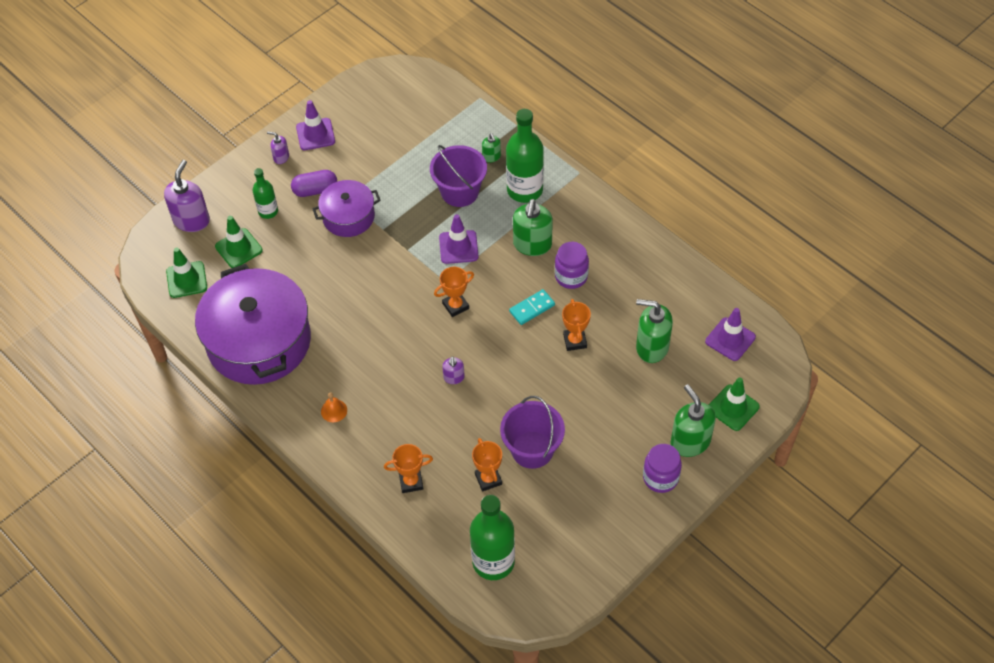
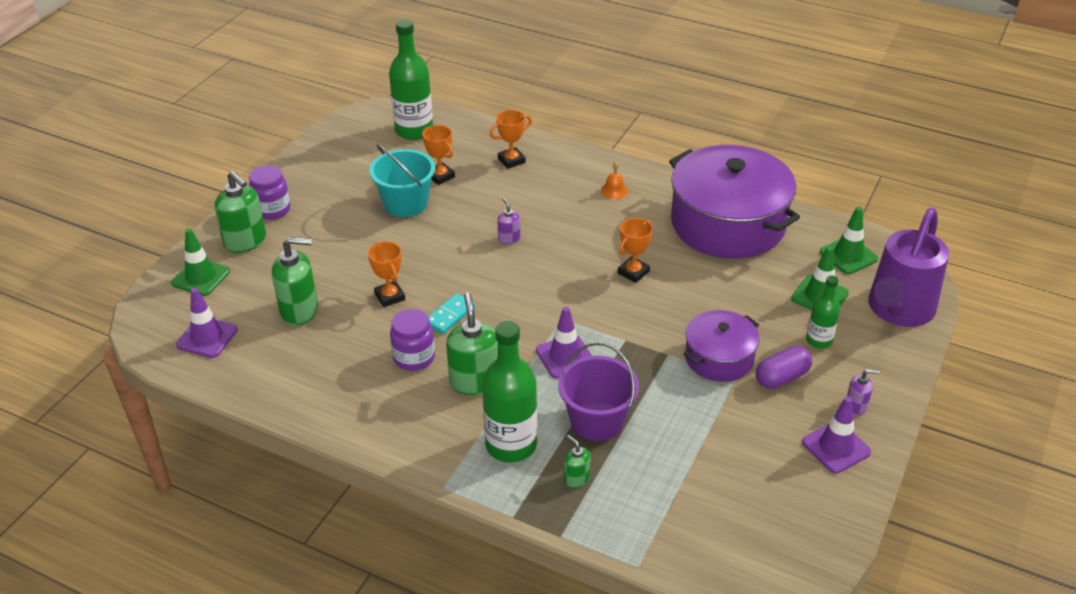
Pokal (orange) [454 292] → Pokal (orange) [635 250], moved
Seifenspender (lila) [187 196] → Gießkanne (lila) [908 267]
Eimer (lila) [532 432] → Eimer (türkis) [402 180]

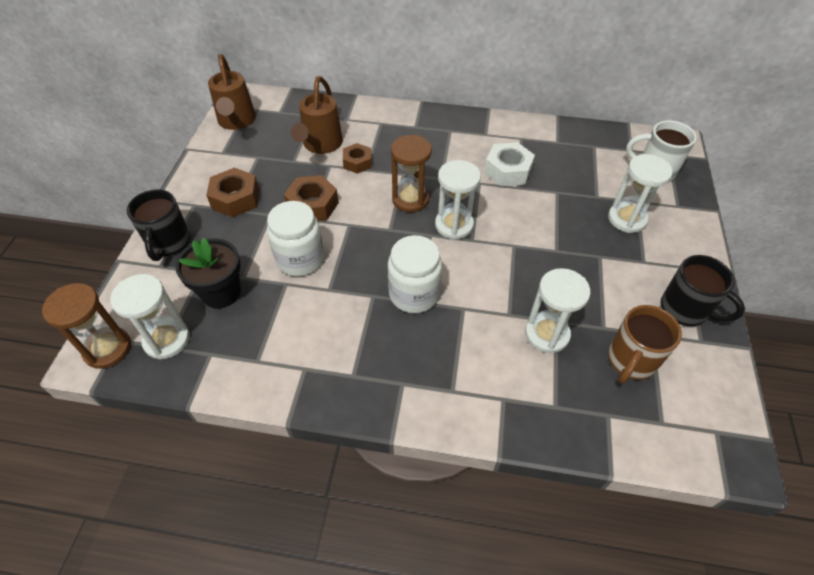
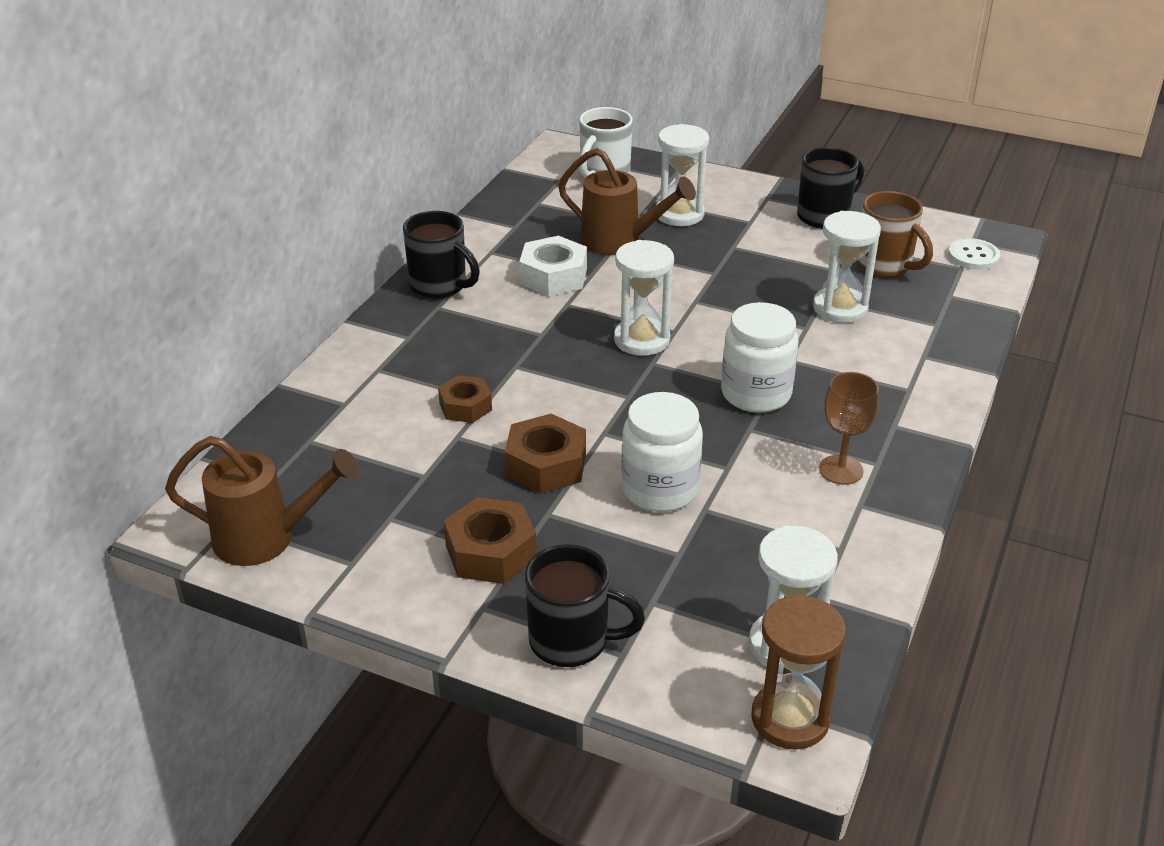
Blumentopf (schwarz) [208 273] → -
Sanduhr (braun) [411 173] → -
- → Tasse (schwarz) [441 255]
- → Kelch (braun) [849 428]
- → Knopf (weiß) [974 254]
Gießkanne (braun) [317 115] → Gießkanne (braun) [627 201], moved

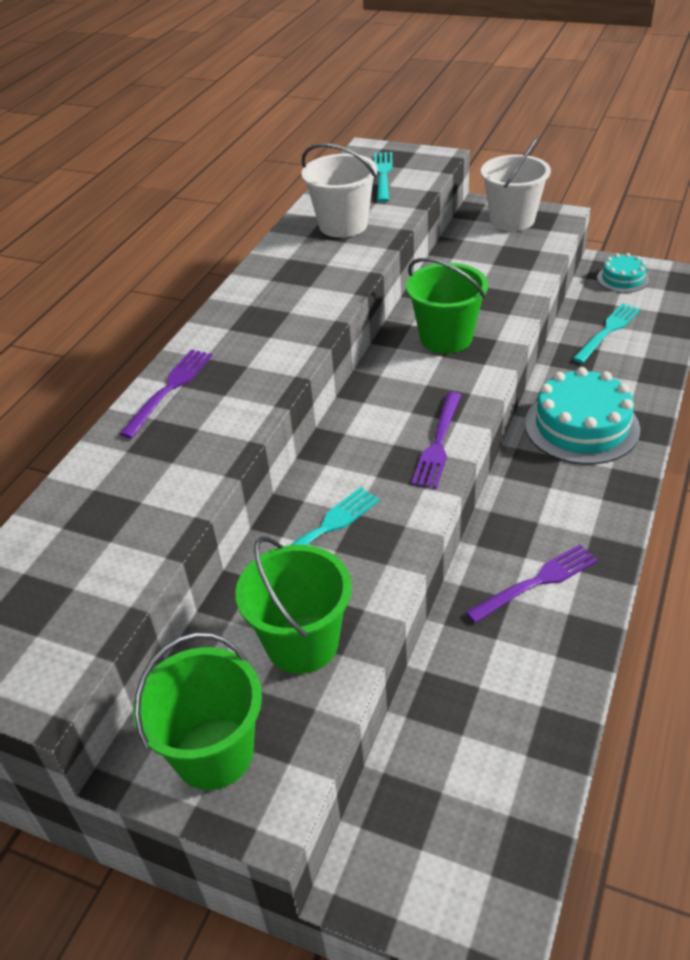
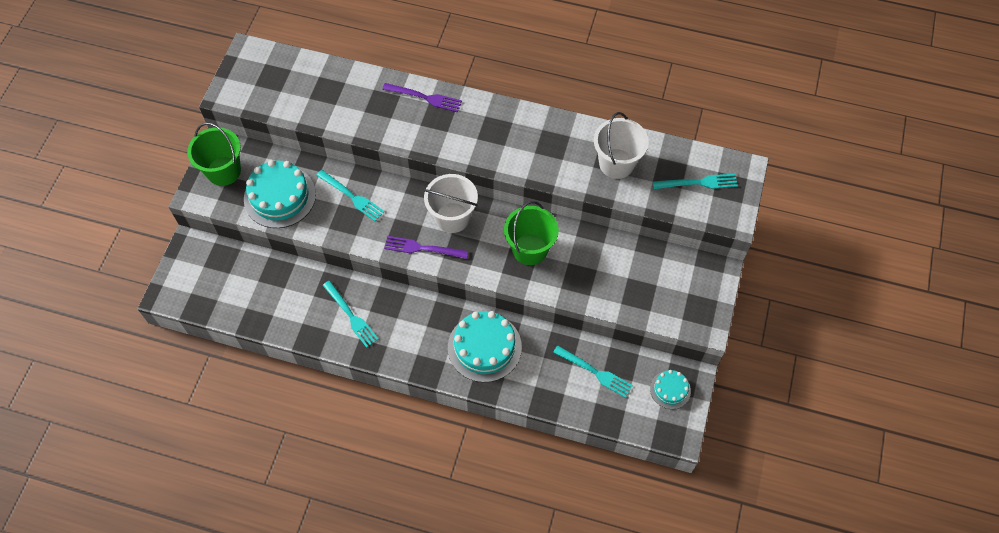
Eimer (weiß) [516 184] → Eimer (weiß) [451 203], moved
Eimer (grün) [293 605] → Kuchen (türkis) [280 194]
Gabel (lila) [532 583] → Gabel (türkis) [350 314]

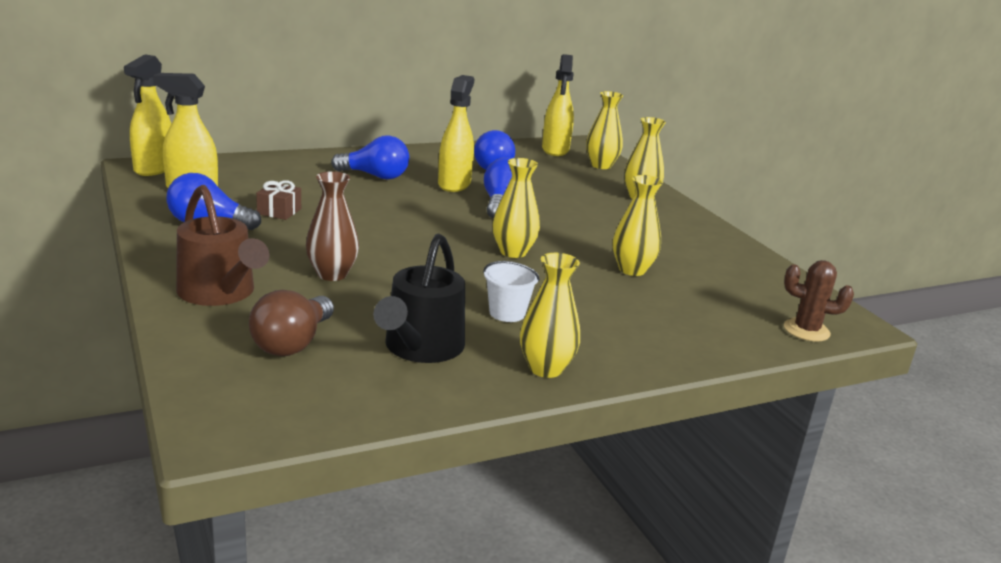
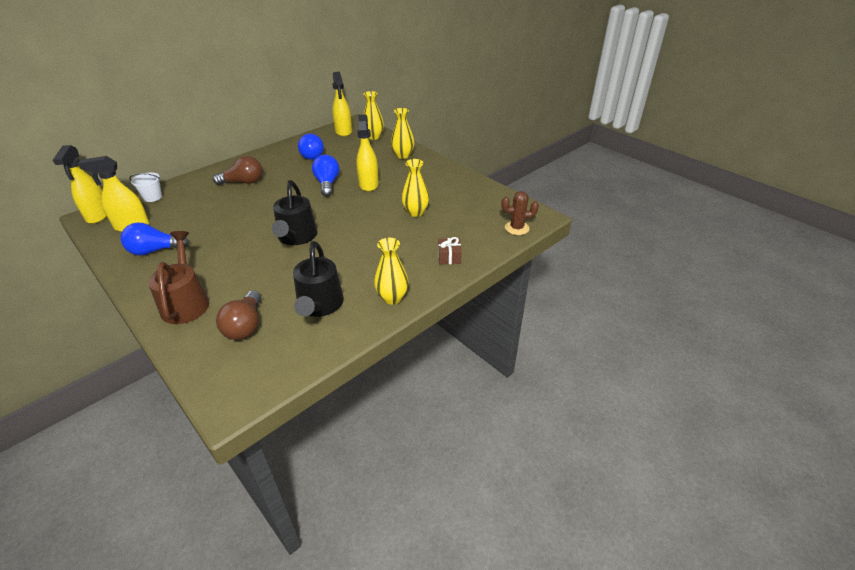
Vase (braun) [332 226] → -
Vase (gelb) [516 208] → -
- → Gießkanne (schwarz) [294 212]
Geschenk (braun) [278 200] → Geschenk (braun) [450 250], moved
Sprühflasche (gelb) [456 133] → Sprühflasche (gelb) [367 152], moved
Eimer (weiß) [511 291] → Eimer (weiß) [145 187], moved
Glühbirne (blau) [370 157] → Glühbirne (braun) [237 170]
Gießkanne (braun) [223 245] → Gießkanne (braun) [178 277], 135 degrees counterclockwise

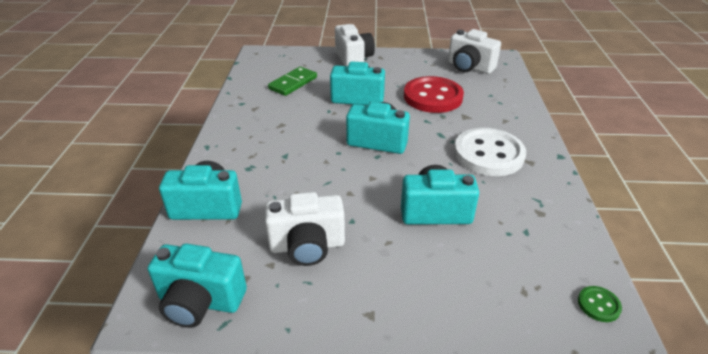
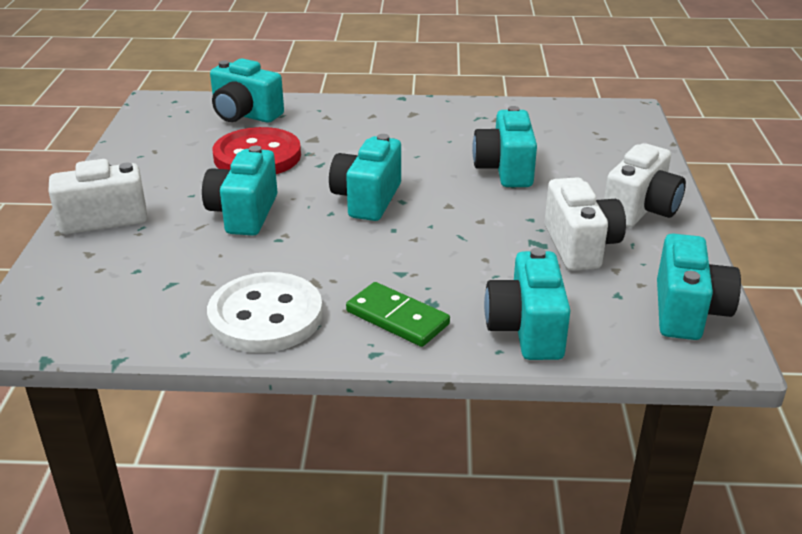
Knopf (grün) [600 304] → -
- → Kamera (türkis) [247 90]
Dominostein (grün) [292 81] → Dominostein (grün) [398 314], moved
Kamera (weiß) [474 51] → Kamera (weiß) [645 185], moved
Knopf (weiß) [490 152] → Knopf (weiß) [265 312], moved

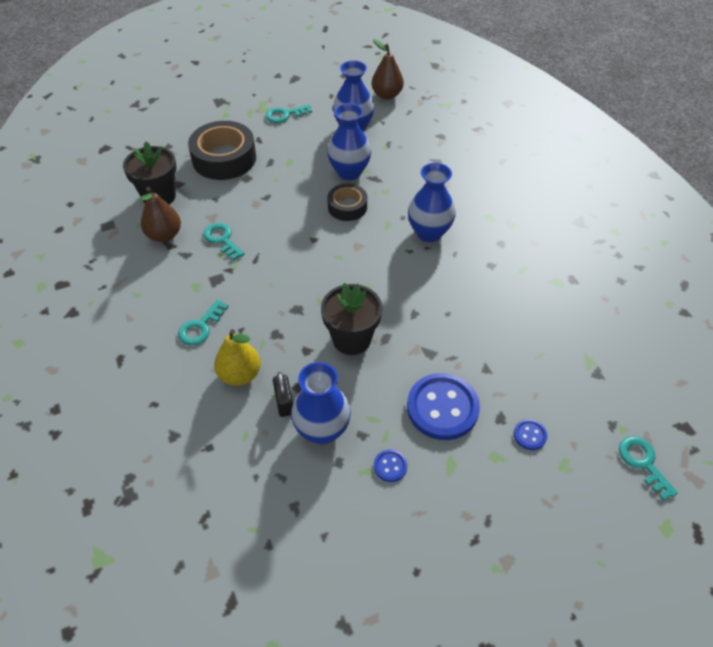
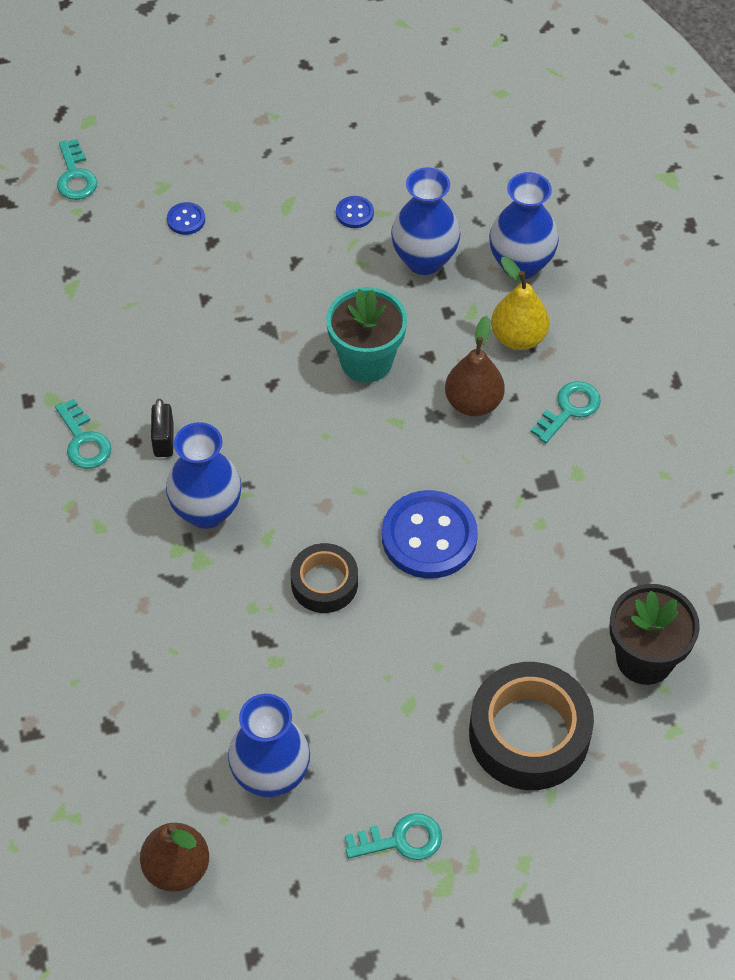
Birne (braun) [161 214] → Birne (braun) [475 366], moved
Schlüssel (türkis) [224 241] → Schlüssel (türkis) [83 434], moved
Vorhängeschloss (schwarz) [283 394] → Vorhängeschloss (schwarz) [162 428], moved
Vase (blau) [349 141] → Vase (blau) [524 225], moved
Knopf (blau) [443 406] → Knopf (blau) [430 534], moved
Blumentopf (schwarz) [351 319] → Blumentopf (türkis) [366 335]

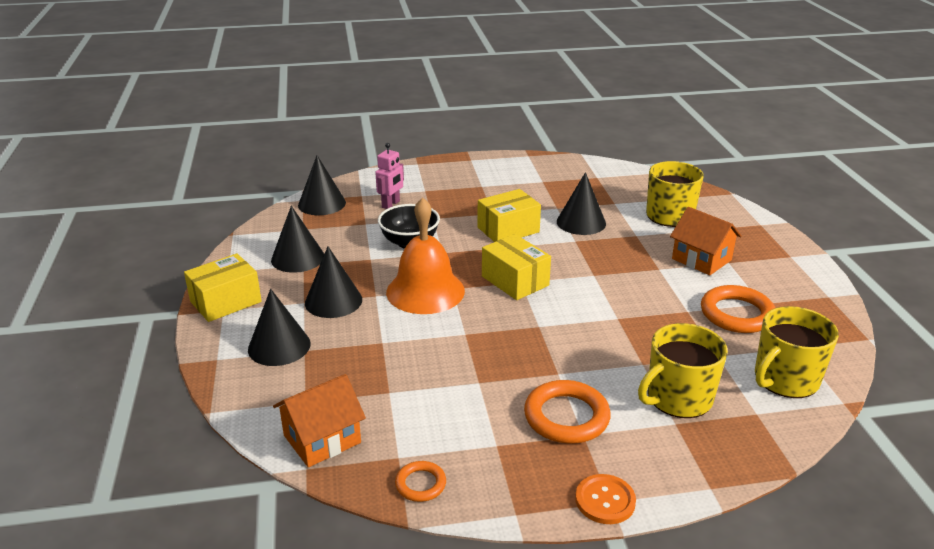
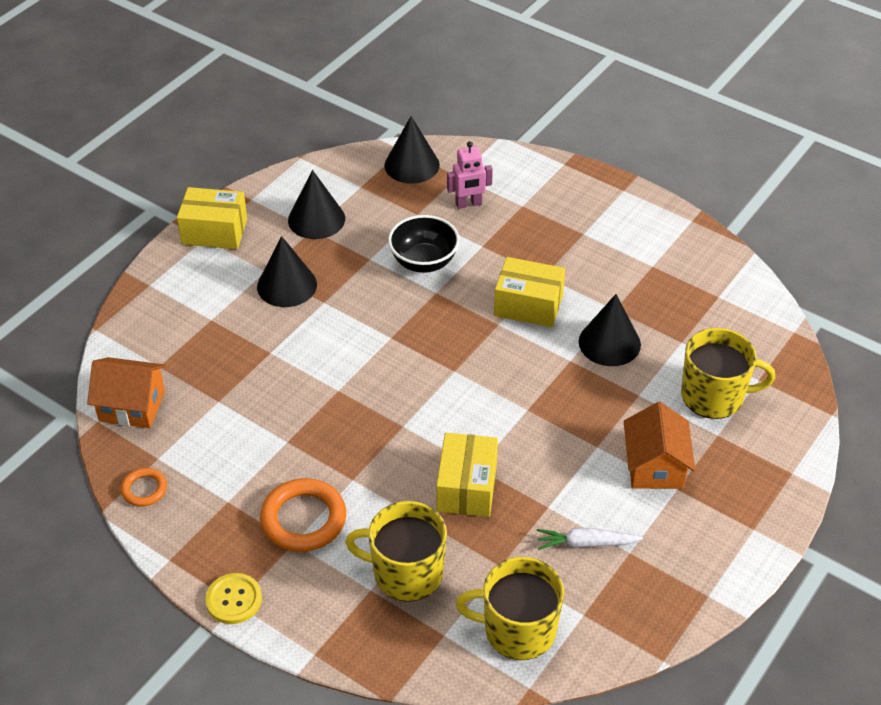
Kegel (schwarz) [279 327] → -
Glocke (orange) [425 255] → -
Schachtel (gelb) [516 267] → Schachtel (gelb) [467 475], moved
Ring (orange) [738 309] → Karotte (weiß) [590 539]
Knopf (orange) [605 499] → Knopf (gelb) [233 598]

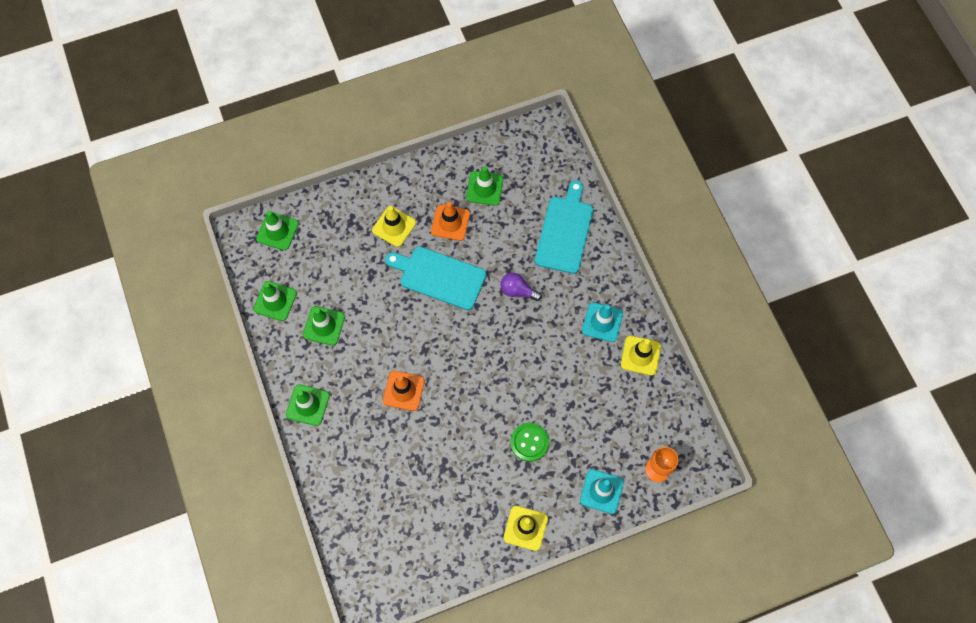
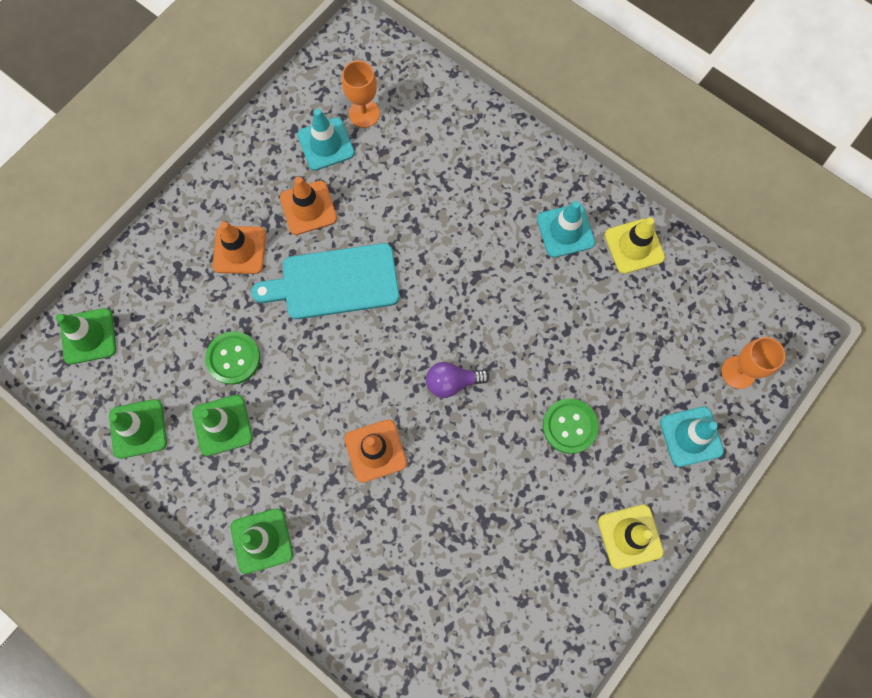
Schneidebrett (türkis) [564 227] → -
- → Knopf (grün) [232 358]
- → Kelch (orange) [361 94]
Glühbirne (lila) [521 287] → Glühbirne (lila) [457 380], moved
Leitkegel (gelb) [394 226] → Leitkegel (orange) [239 247]
Leitkegel (grün) [485 186] → Leitkegel (türkis) [326 140]

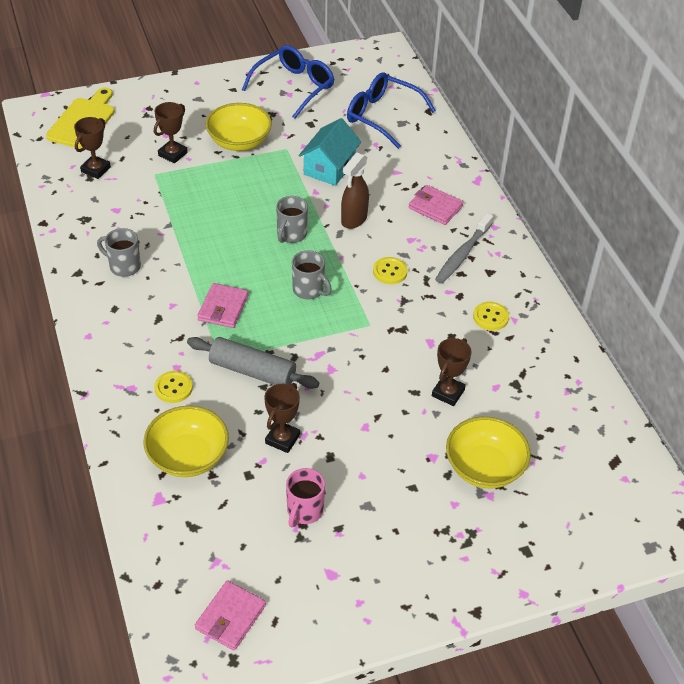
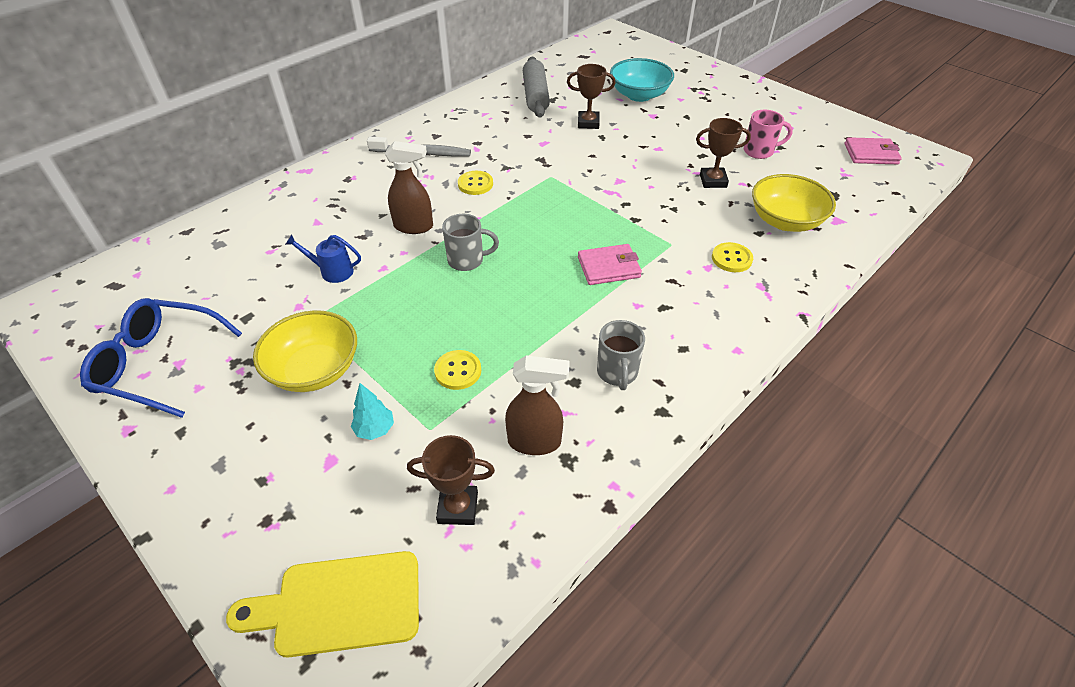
Tasse (grau) [312 274] → -
Brille (blau) [391 110] → -
Geldbörse (rosa) [436 205] → -
- → Sprühflasche (braun) [537 405]
Nudelholz (grau) [253 363] → Nudelholz (grau) [536 87], moved
Knopf (gelb) [491 316] → Knopf (gelb) [457 370], moved
Pokal (braun) [171 132] → Baum (türkis) [372 411]
Haus (türkis) [330 152] → Gießkanne (blau) [323 259]
Schüssel (gelb) [488 452] → Schüssel (türkis) [642 80]

